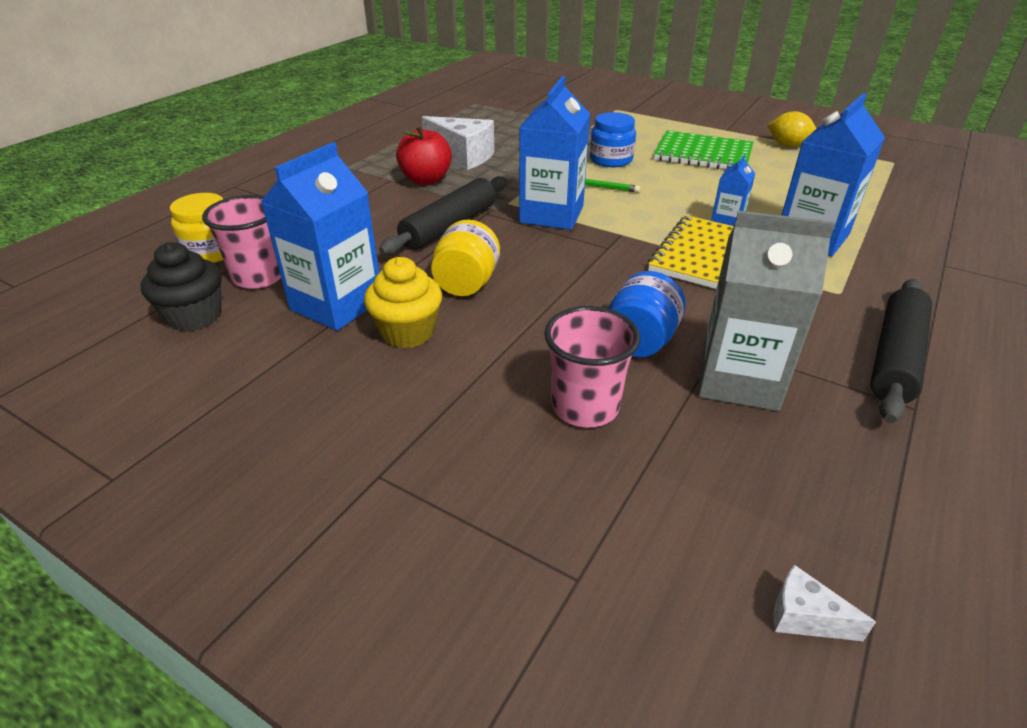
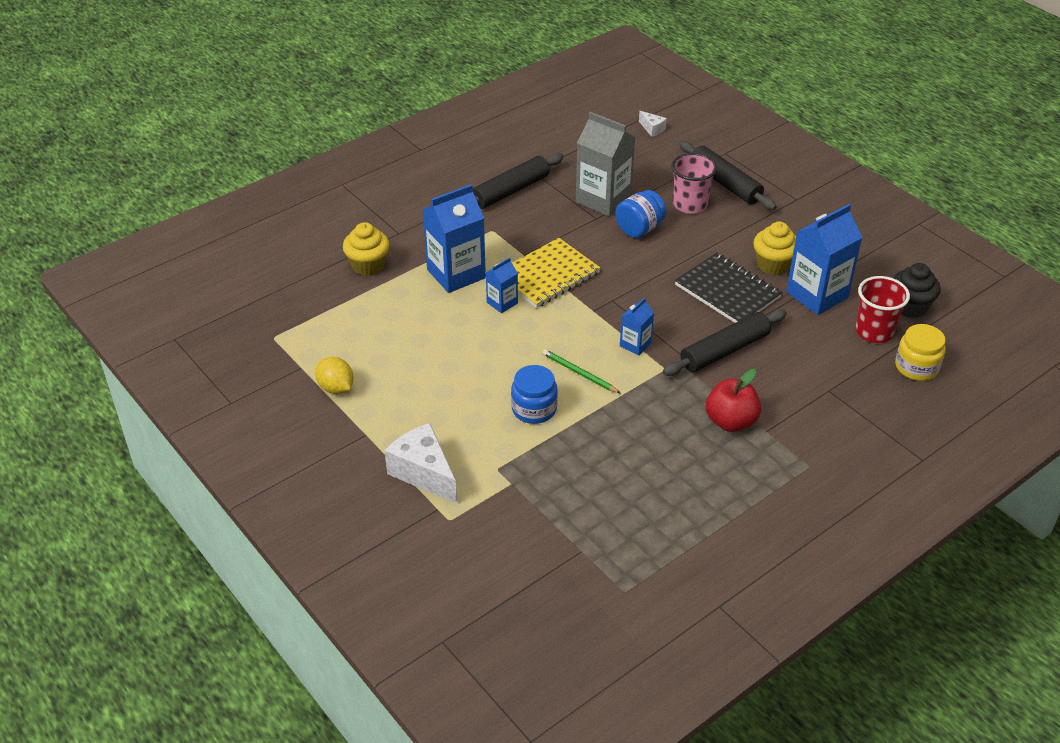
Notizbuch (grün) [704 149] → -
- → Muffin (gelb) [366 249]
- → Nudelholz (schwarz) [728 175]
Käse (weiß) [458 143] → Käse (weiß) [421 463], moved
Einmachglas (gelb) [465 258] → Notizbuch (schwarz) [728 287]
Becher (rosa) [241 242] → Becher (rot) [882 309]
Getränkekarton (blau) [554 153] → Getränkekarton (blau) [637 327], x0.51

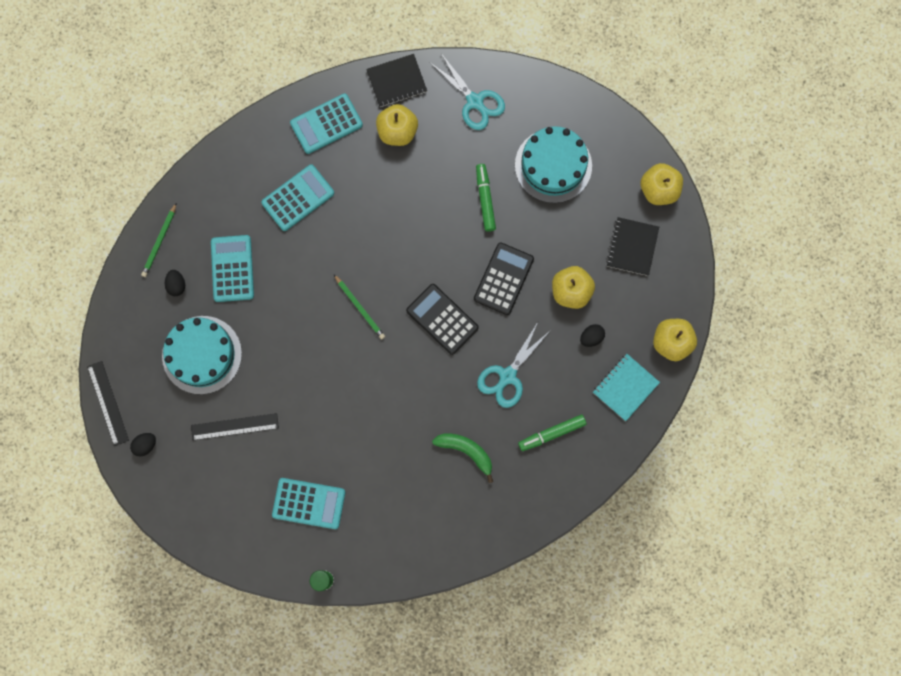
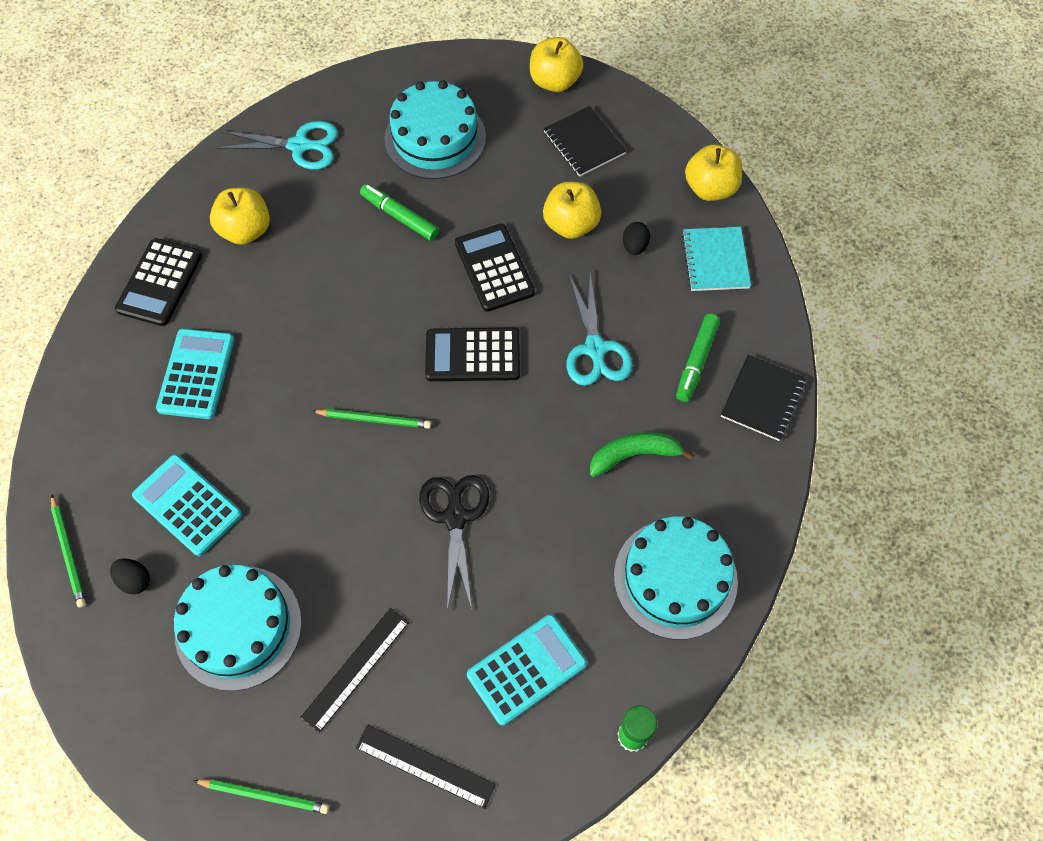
- → Schere (schwarz) [454 542]
- → Kuchen (türkis) [676 578]
Lineal (schwarz) [108 403] → Lineal (schwarz) [426 766], moved
Notizbuch (schwarz) [396 80] → Notizbuch (schwarz) [763 397], moved
Ei (schwarz) [143 445] → Bleistift (grün) [261 796]
Taschenrechner (türkis) [326 124] → Taschenrechner (schwarz) [158 282]

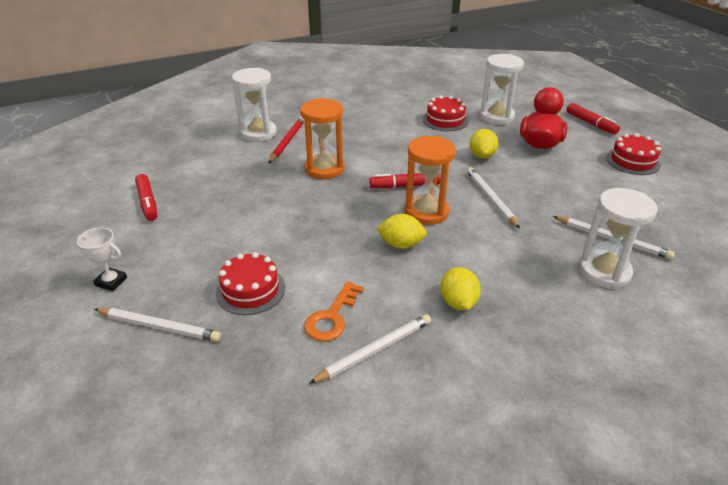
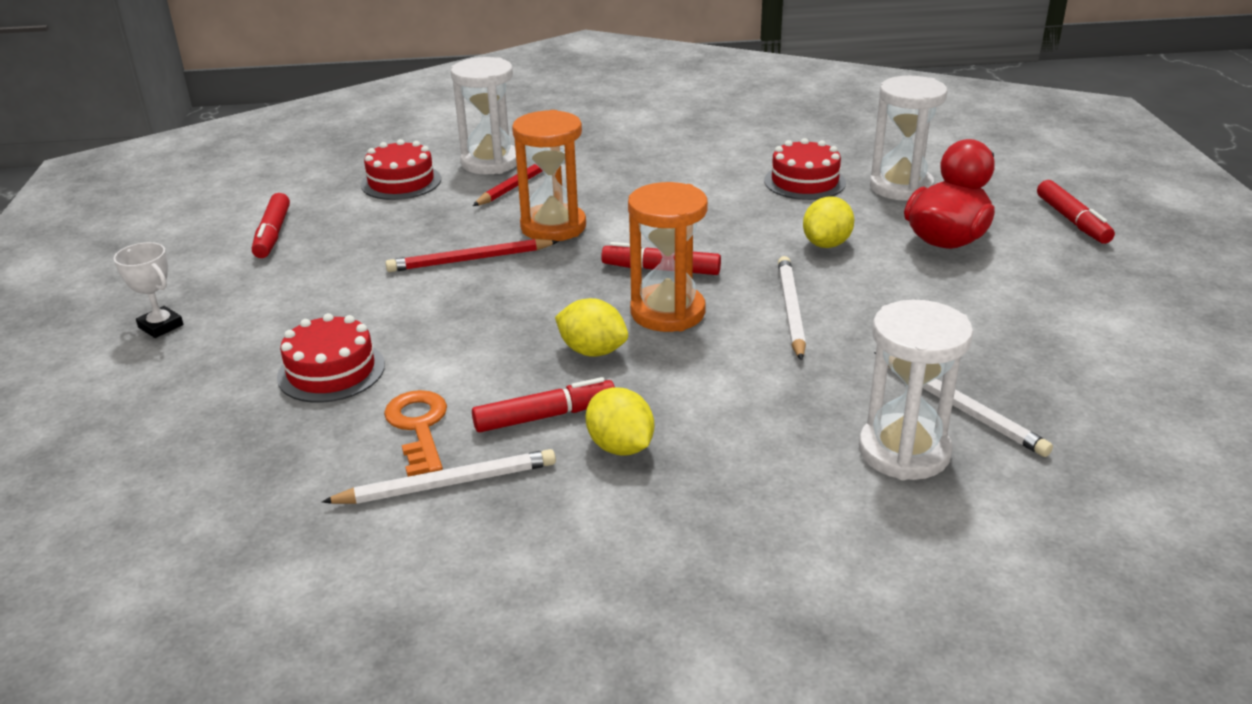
Bleistift (weiß) [157 325] → -
- → Bleistift (rot) [472 255]
- → Filzstift (rot) [543 404]
Kuchen (rot) [633 154] → Kuchen (rot) [401 169], moved
Schlüssel (orange) [334 311] → Schlüssel (orange) [415 433], 120 degrees clockwise
Zitrone (gelb) [460 288] → Zitrone (gelb) [619 421], 45 degrees counterclockwise

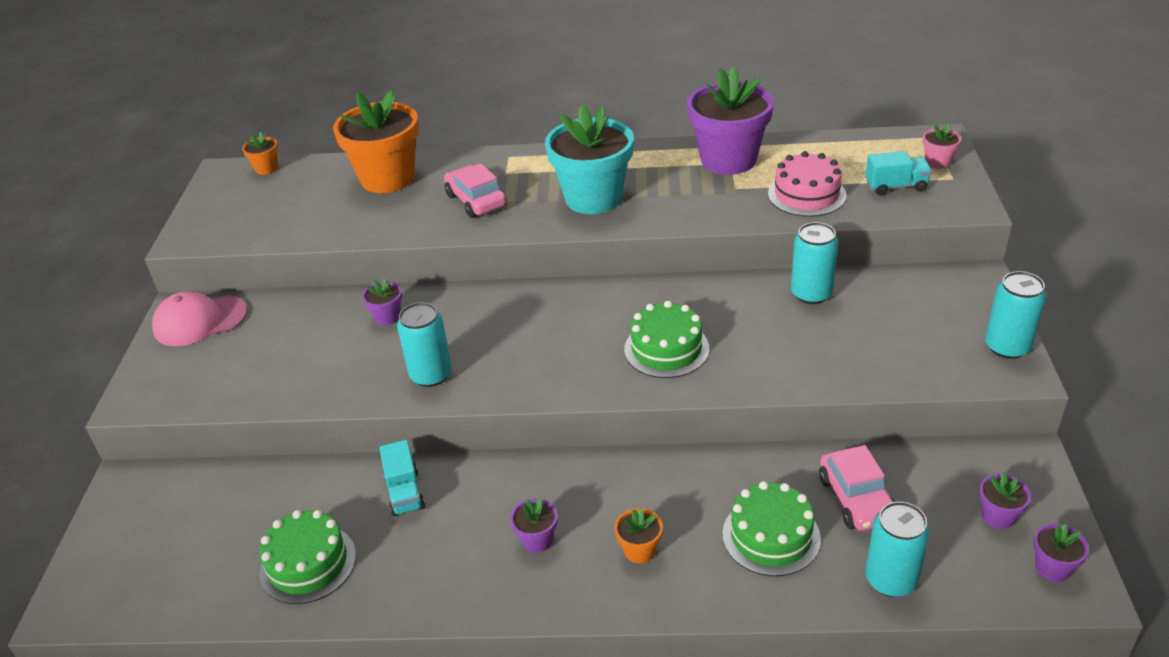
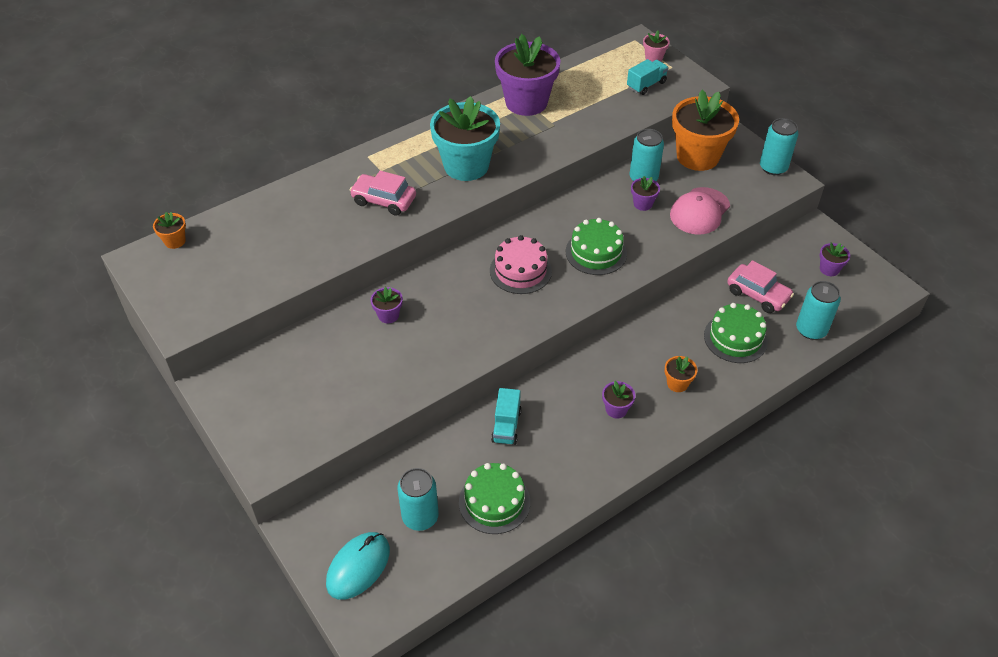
- → Computermaus (türkis) [358 566]
Kappe (rosa) [200 318] → Kappe (rosa) [700 210], moved
Blumentopf (orange) [376 142] → Blumentopf (orange) [705 130], moved
Dose (türkis) [424 344] → Dose (türkis) [418 499], moved
Kuchen (rosa) [807 184] → Kuchen (rosa) [521 264], moved
Blumentopf (lila) [1061 552] → Blumentopf (lila) [645 193], moved
Lastwagen (türkis) [402 478] → Lastwagen (türkis) [506 416], 60 degrees clockwise

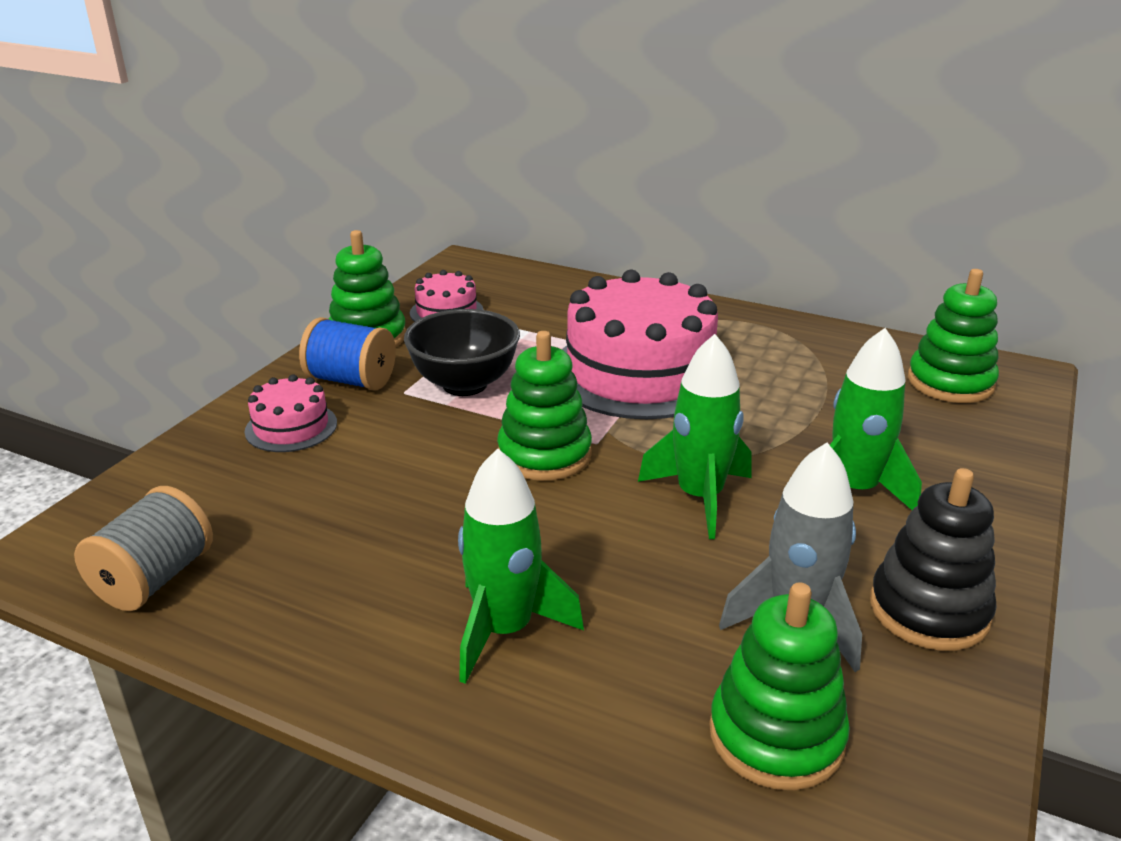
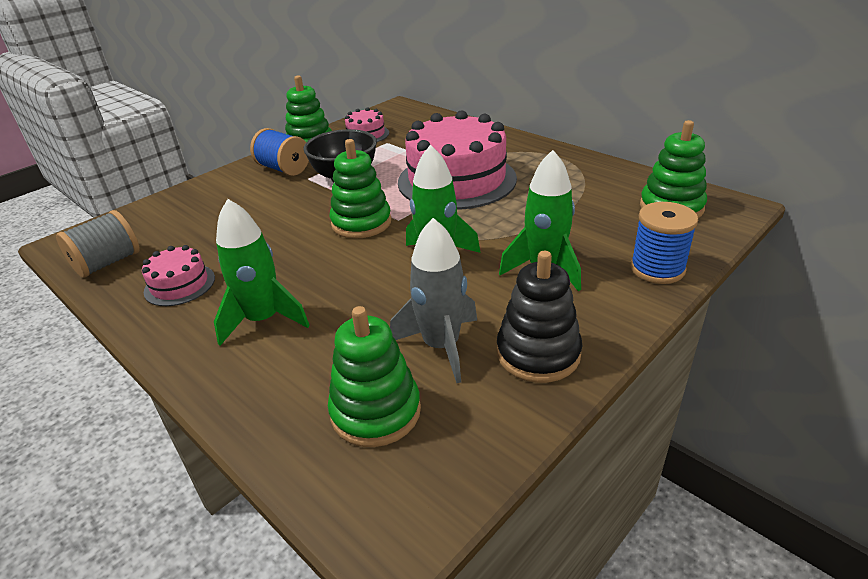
- → Garnrolle (blau) [664 243]
Kuchen (rosa) [290 413] → Kuchen (rosa) [178 275], moved

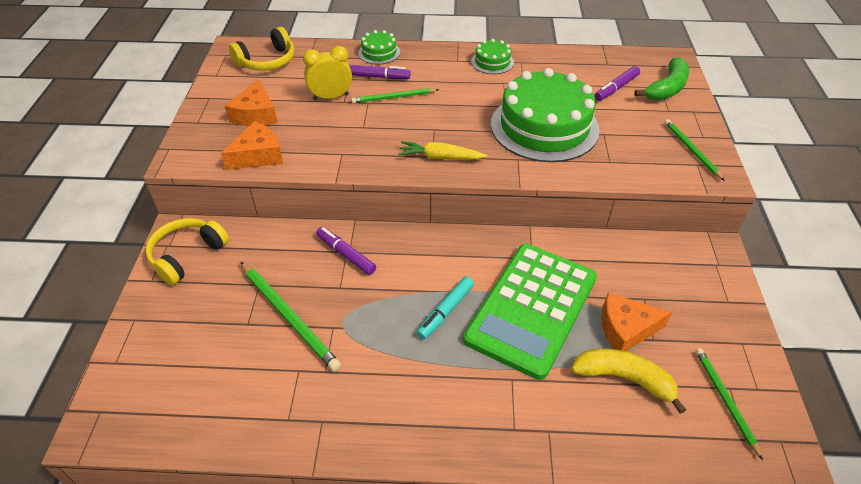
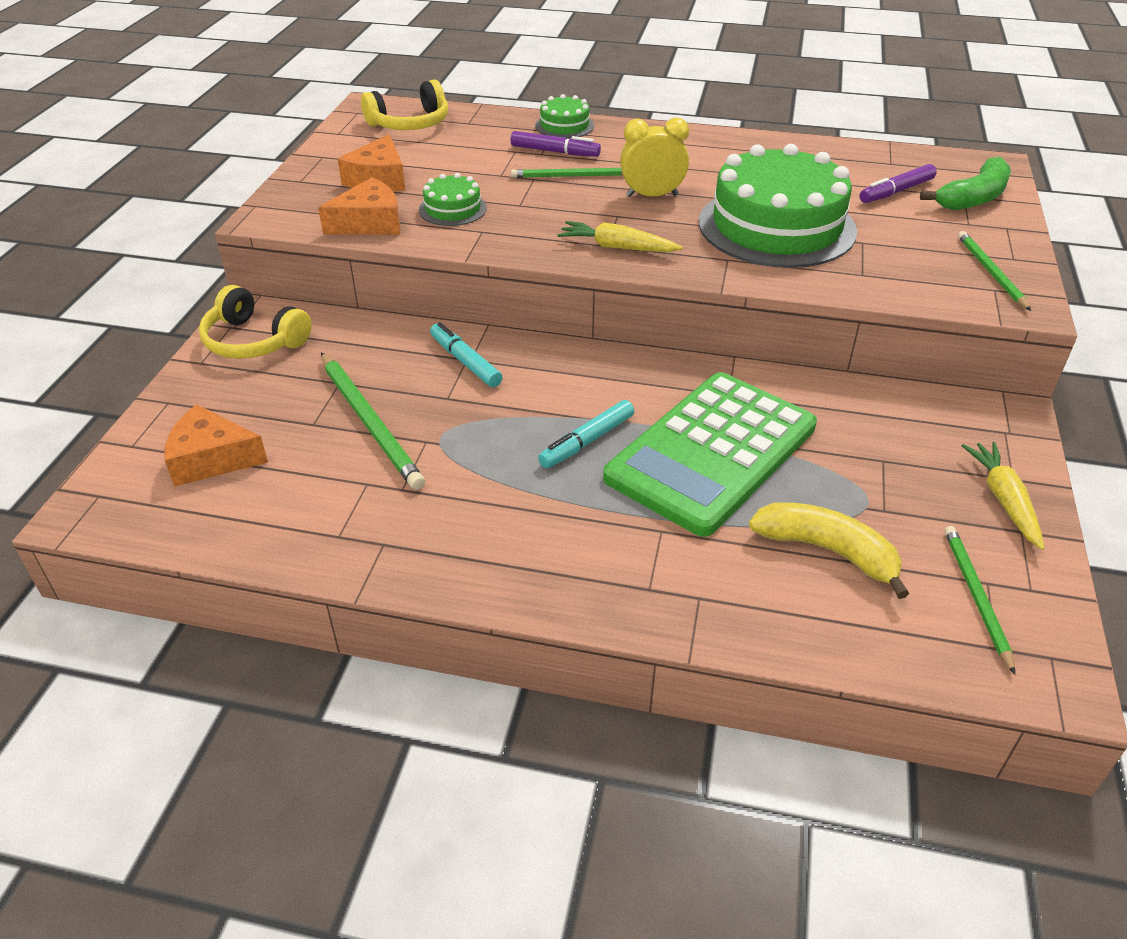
- → Karotte (gelb) [1003 496]
Wecker (gelb) [327 73] → Wecker (gelb) [654 157], moved
Kuchen (grün) [492 56] → Kuchen (grün) [453 199], moved
Käse (orange) [636 322] → Käse (orange) [216 445], moved
Filzstift (lila) [346 251] → Filzstift (türkis) [466 354]
Kopfhörer (gelb) [187 251] → Kopfhörer (gelb) [255 322], 105 degrees counterclockwise

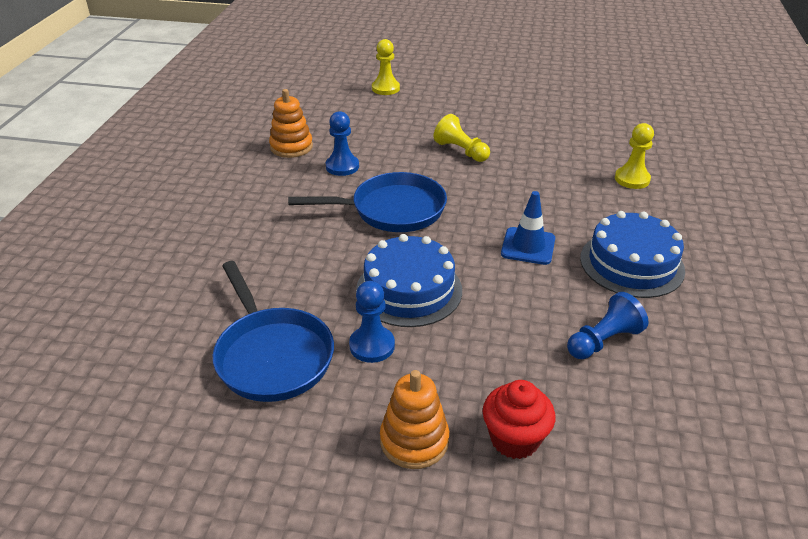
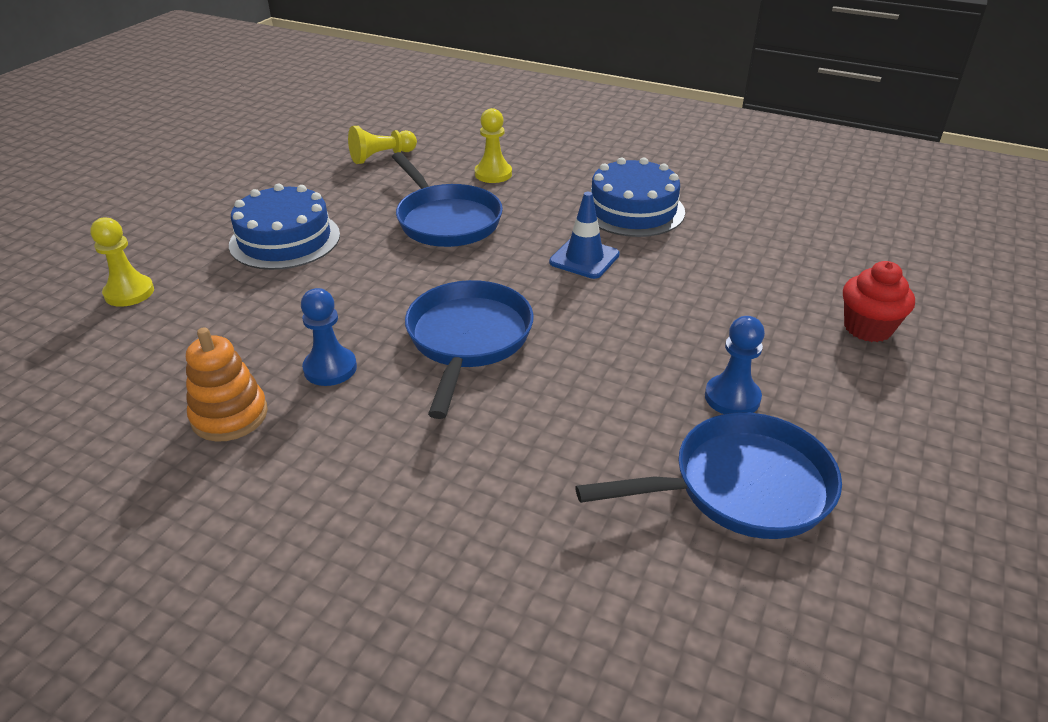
Stapelspielzeug (orange) [414 419] → -
Bauer (blau) [608 325] → -
- → Pfanne (blau) [447 199]
Kuchen (blau) [409 280] → Kuchen (blau) [284 227], moved
Bauer (gelb) [462 138] → Bauer (gelb) [382 145], moved

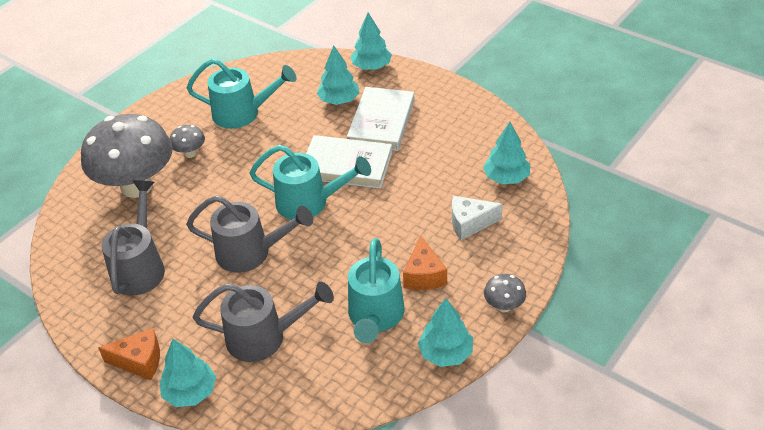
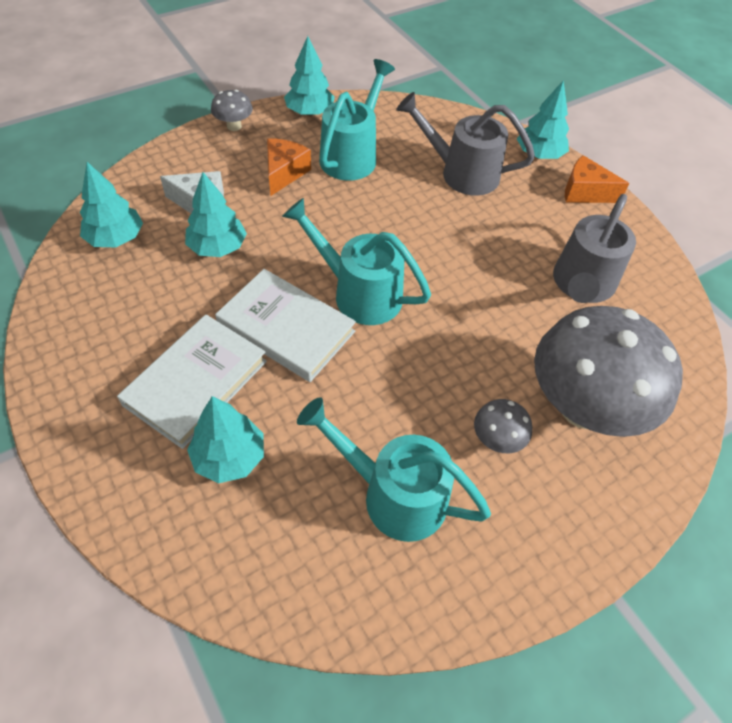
Gießkanne (grau) [249 234] → -
Baum (türkis) [371 41] → Baum (türkis) [216 214], moved

